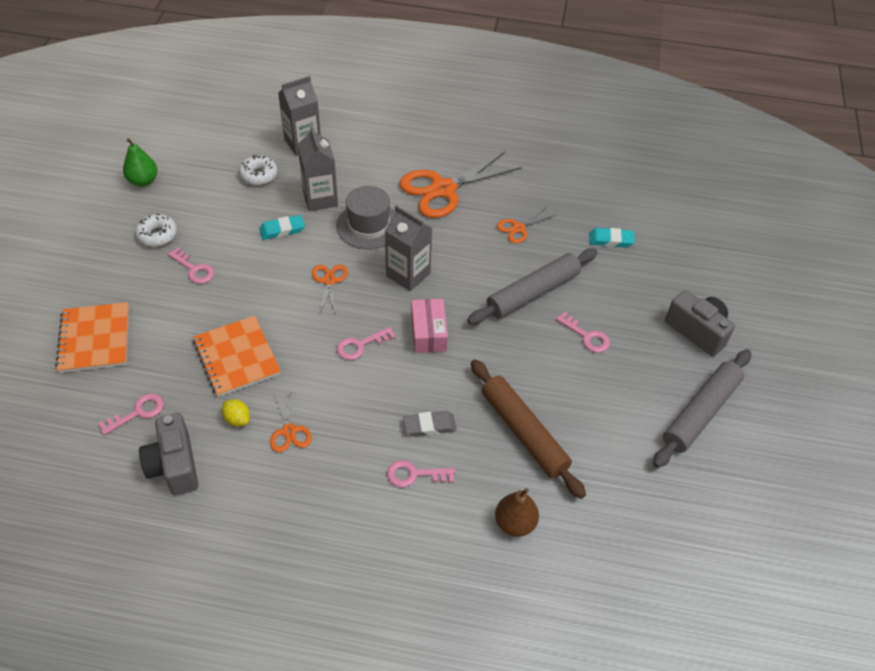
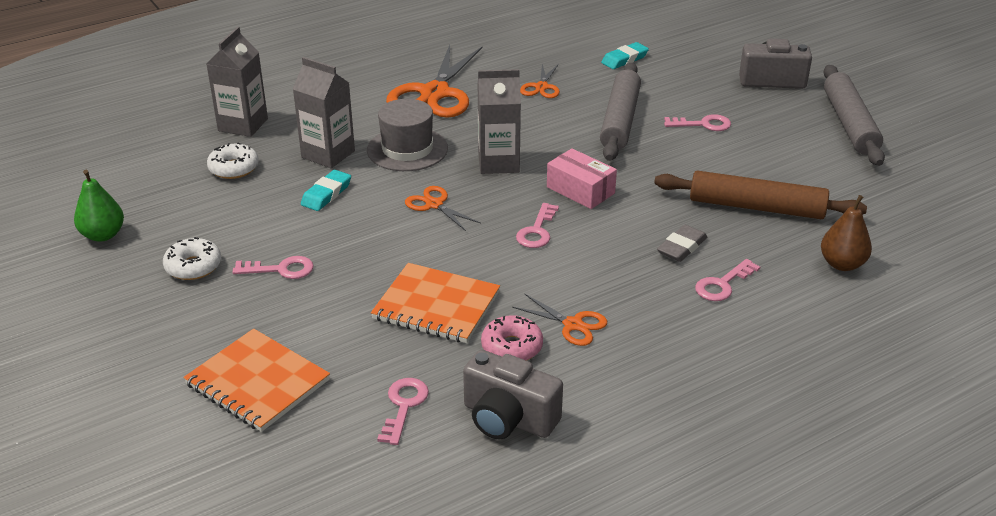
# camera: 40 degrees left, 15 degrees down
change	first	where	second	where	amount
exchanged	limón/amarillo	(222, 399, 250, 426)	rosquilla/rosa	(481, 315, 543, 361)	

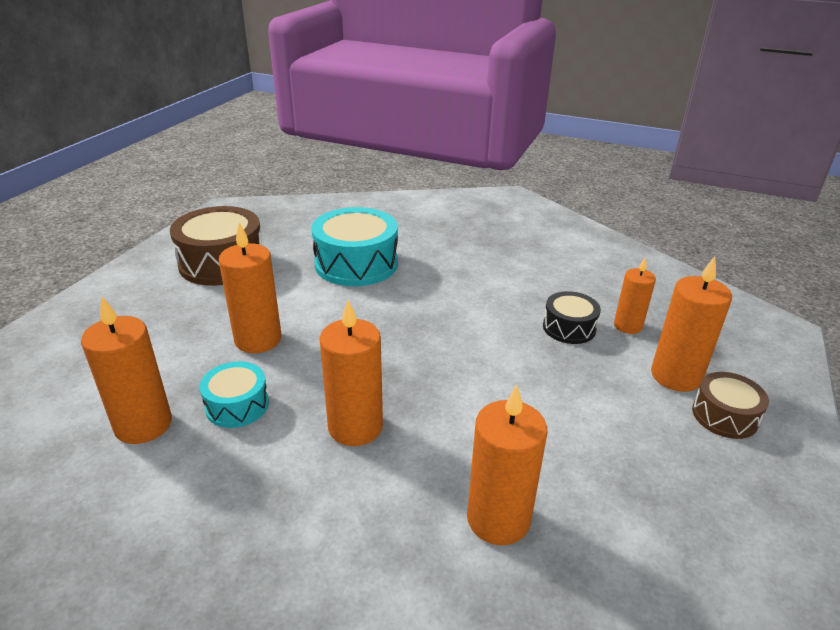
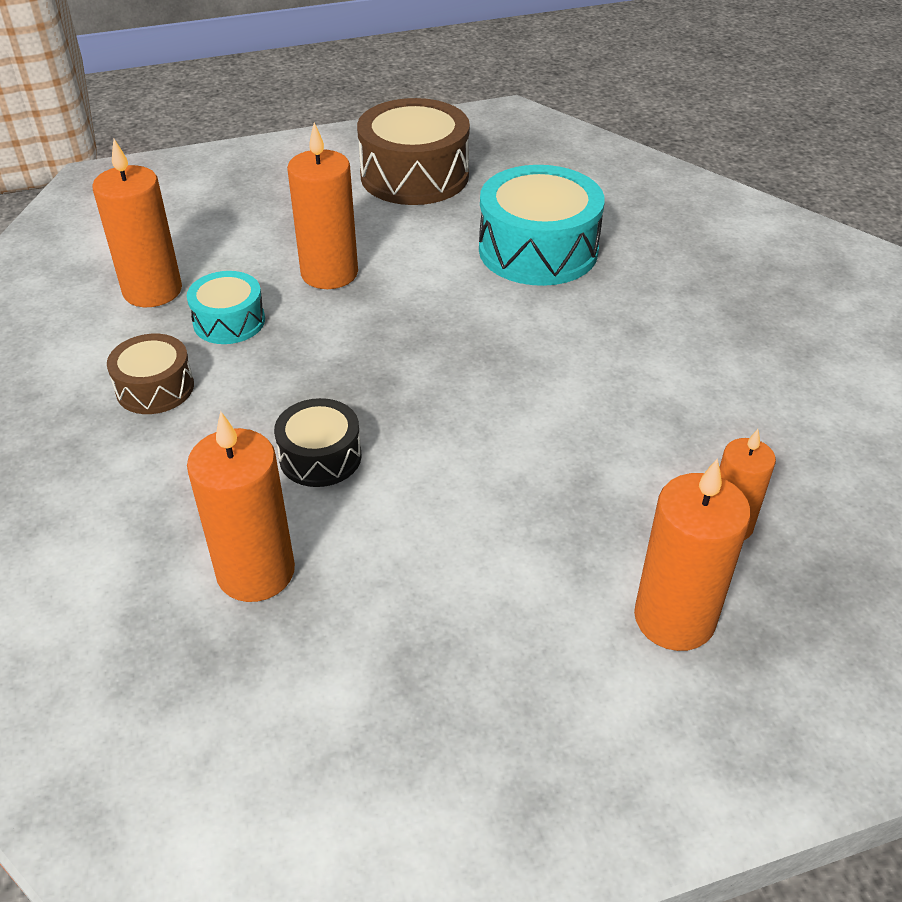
# camera: 50 degrees right, 10 degrees up
change	first	where	second	where	amount
missing	vela/naranja	(320, 300, 383, 446)			
relocated	tambor/negro	(543, 291, 601, 344)		(274, 398, 362, 487)	
relocated	tambor/marrón	(692, 372, 769, 439)		(107, 334, 194, 414)	

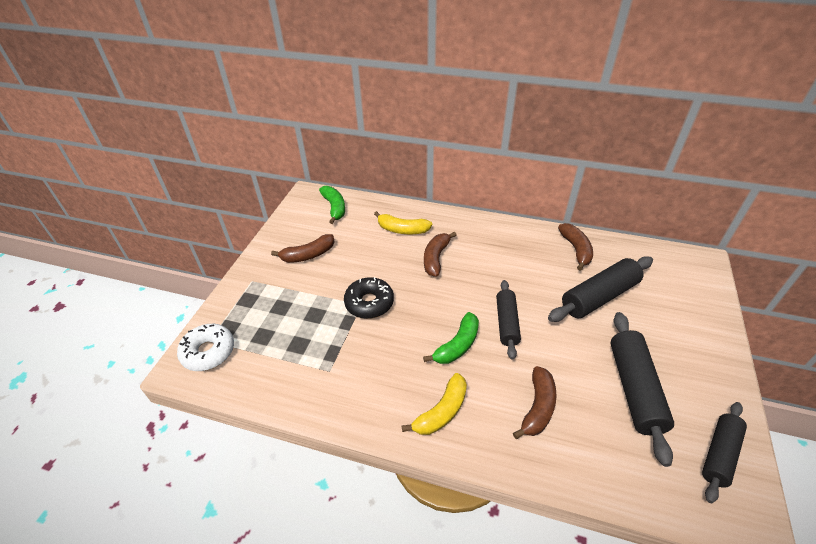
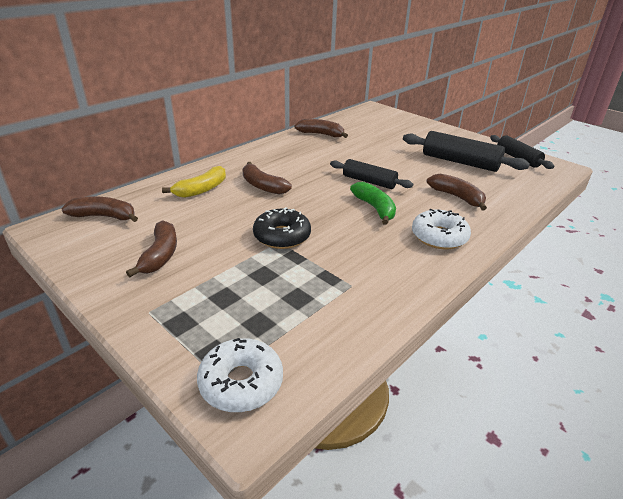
# camera: 65 degrees left, 10 degrees down
change	first	where	second	where	amount
missing	rodillo/negro	(548, 256, 653, 322)			
exchanged	plátano/amarillo	(402, 373, 467, 435)	rosquilla/blanco	(412, 209, 471, 249)	
colour	plátano/verde	(319, 186, 345, 224)	plátano/marrón	(62, 196, 138, 222)	

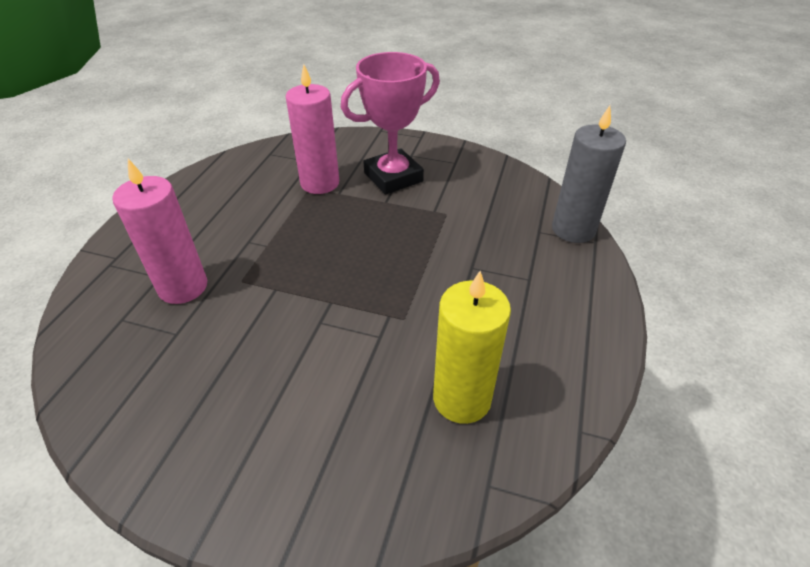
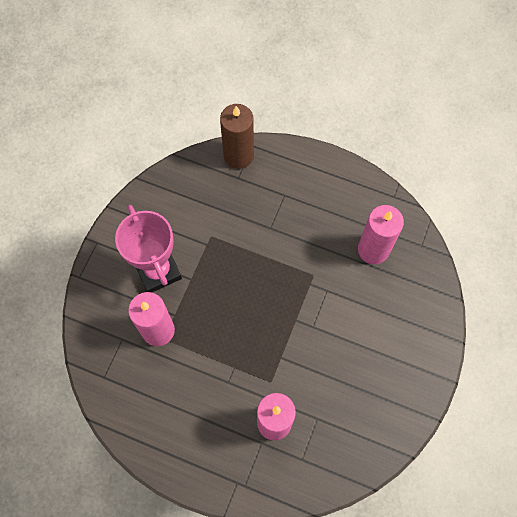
# camera: 85 degrees left, 25 degrees up
change	first	where	second	where	amount
colour	vela/amarillo	(433, 271, 511, 424)	vela/rosa	(358, 205, 404, 264)	
colour	vela/gris	(552, 105, 626, 243)	vela/marrón	(220, 104, 254, 169)	

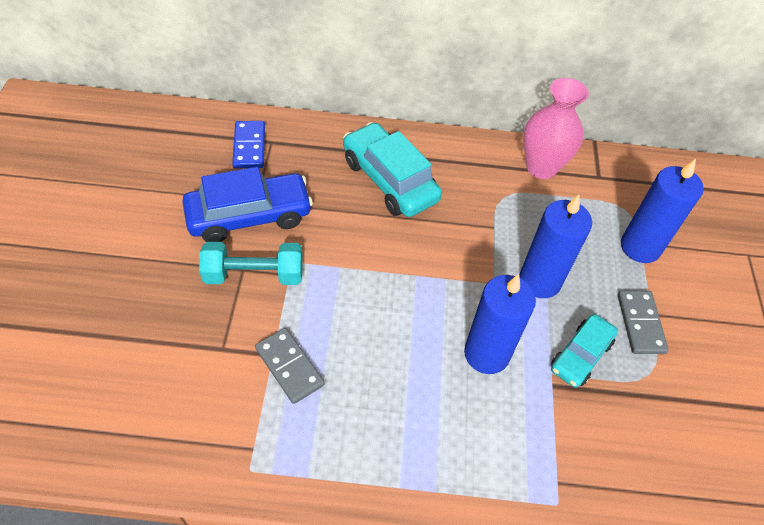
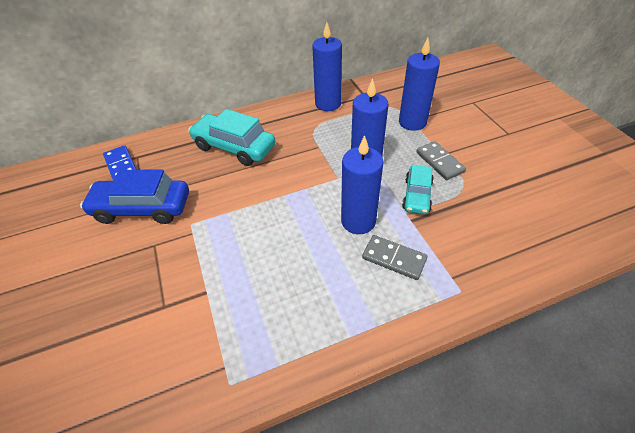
# camera: 20 degrees left, 5 degrees down
change	first	where	second	where	amount
missing	mancuerna/turquesa	(199, 242, 303, 285)			
relocated	ficha de dominó/gris	(255, 328, 325, 404)		(362, 235, 428, 280)	
exchanged	florero/rosa	(523, 78, 589, 179)	vela/azul	(312, 22, 342, 111)	
spun	coche/azul	(182, 167, 313, 242)		(80, 170, 189, 224)	135 degrees counterclockwise

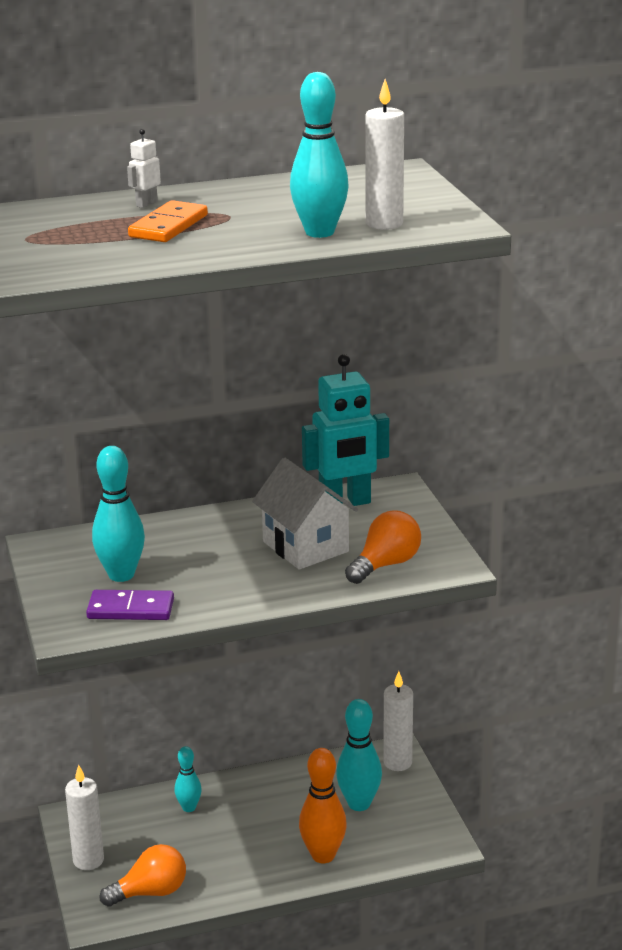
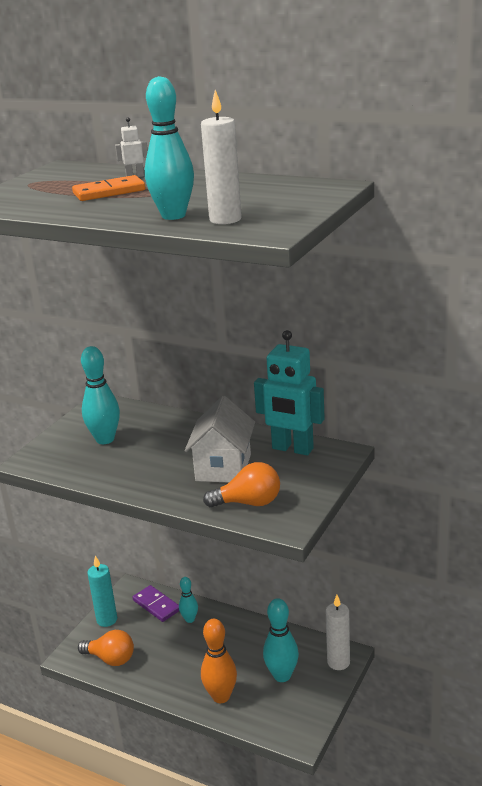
# camera: 45 degrees right, 0 degrees up
change	first	where	second	where	amount
relocated	ficha de dominó/morado	(86, 590, 174, 620)		(133, 585, 179, 622)	
colour	vela/blanco	(65, 765, 104, 870)	vela/turquesa	(87, 556, 117, 627)	

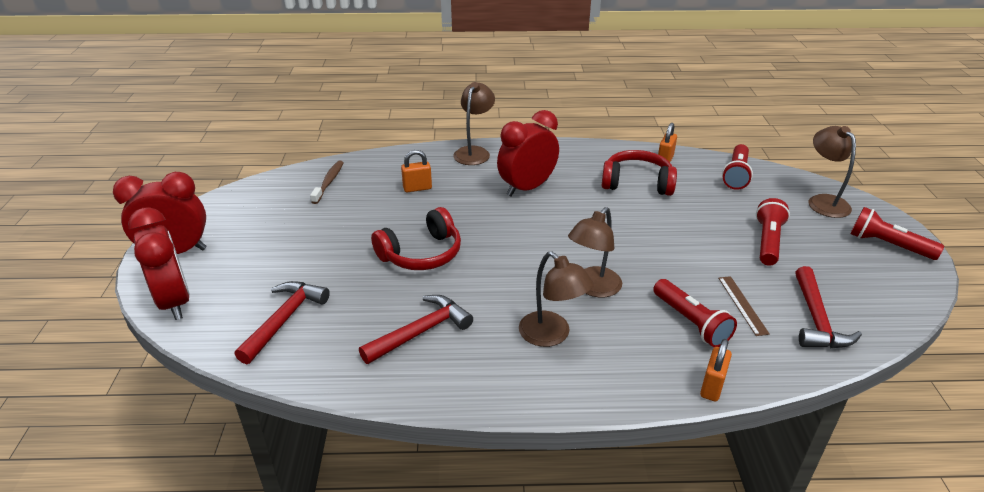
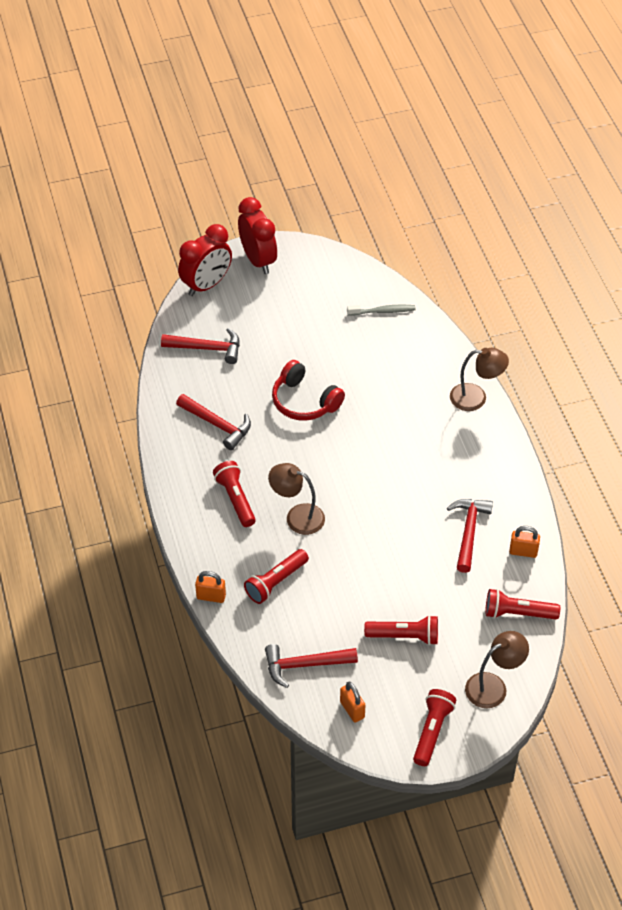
# camera: 75 degrees right, 15 degrees up
change	first	where	second	where	amount
missing	despertador/rojo	(497, 110, 559, 197)			
missing	regla/marrón	(718, 276, 770, 336)			
relocated	candado/naranja	(401, 150, 432, 192)		(340, 682, 365, 722)	
exchanged	lámpara/marrón	(519, 251, 594, 347)	lámpara de mano/rojo	(213, 461, 256, 527)	
exchanged	auriculares/rojo	(602, 150, 677, 196)	martillo/rojo	(447, 499, 493, 573)	
colour	cepillo de dientes/marrón	(310, 161, 344, 204)	cepillo de dientes/gris	(347, 305, 416, 316)	

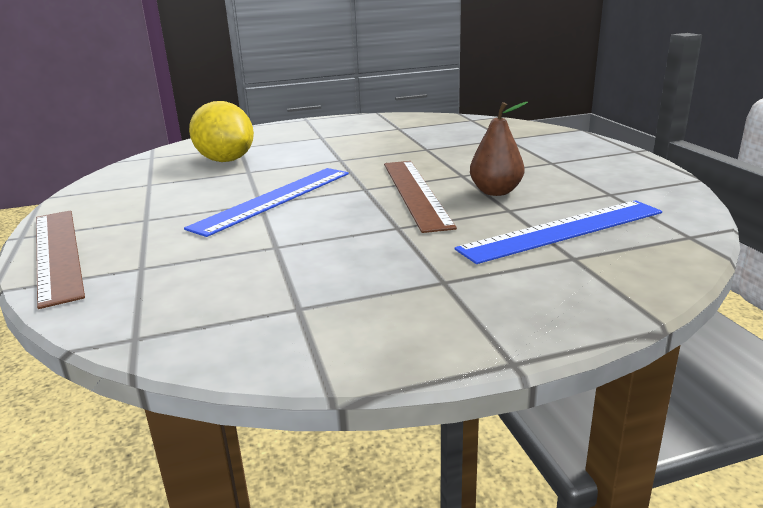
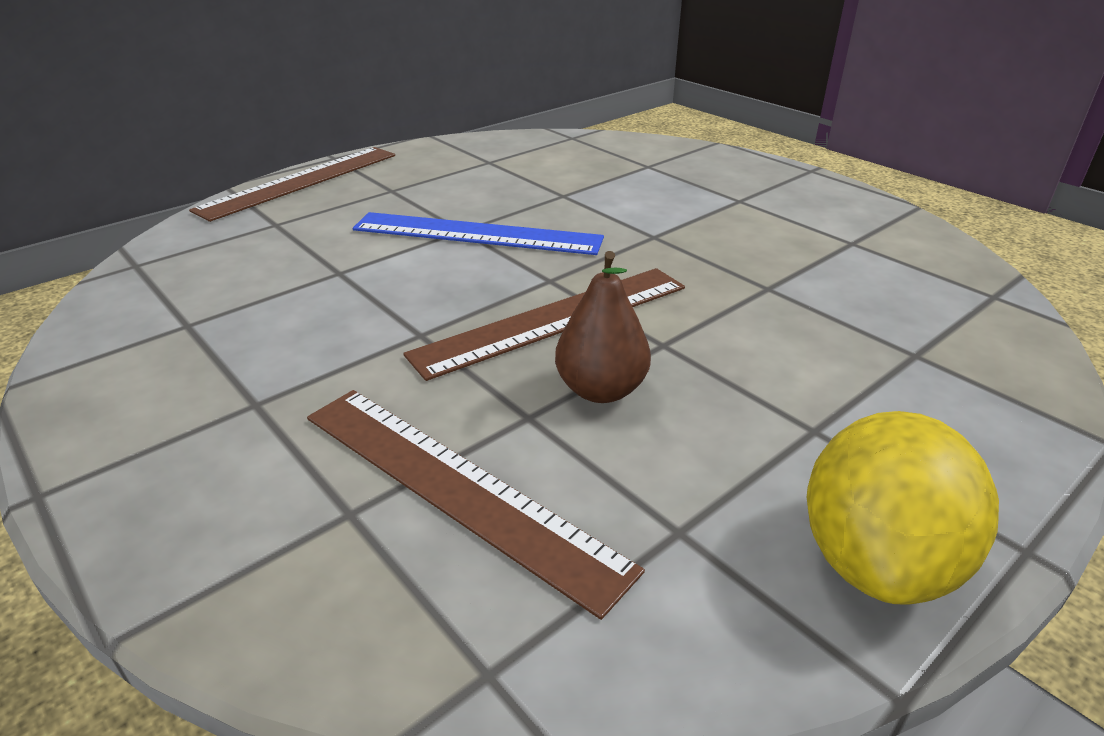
# camera: 65 degrees right, 10 degrees up
change	first	where	second	where	amount
relocated	limón/amarillo	(189, 101, 254, 162)		(807, 411, 999, 605)	
colour	regla/azul	(455, 200, 662, 264)	regla/marrón	(307, 390, 645, 620)	

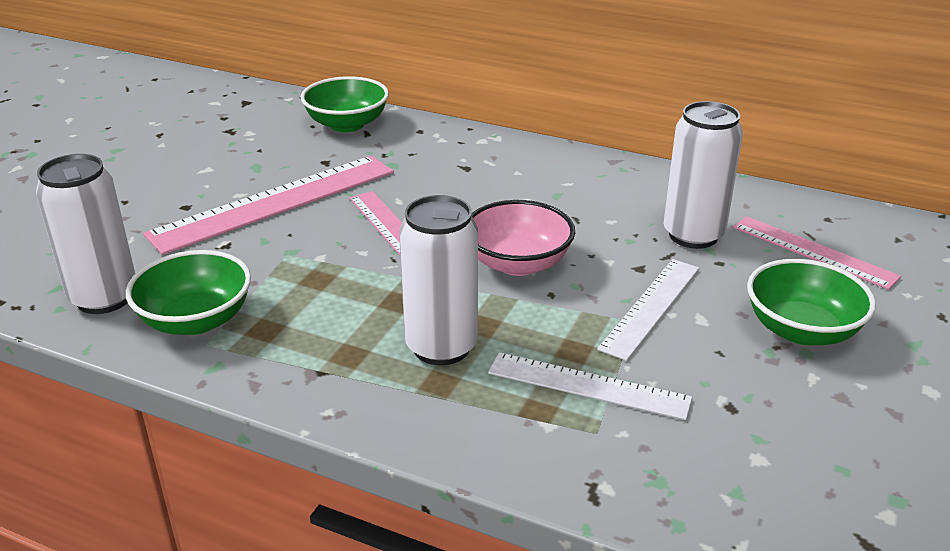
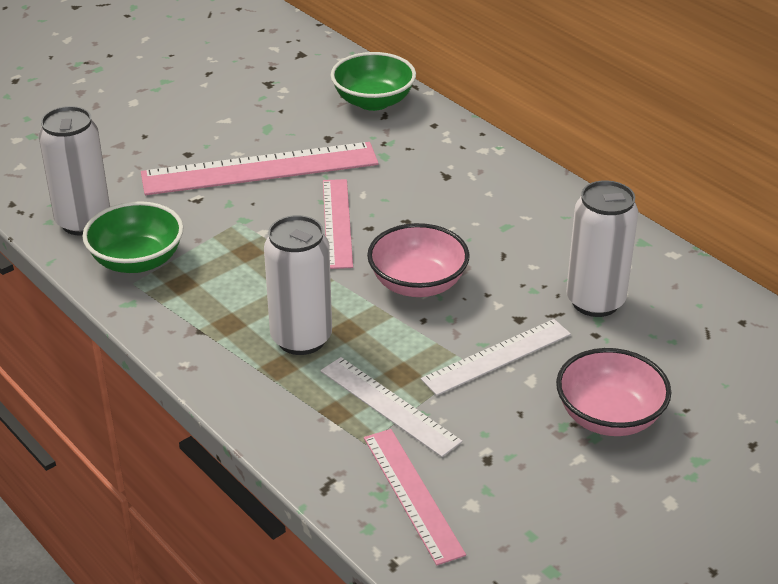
# camera: 25 degrees right, 5 degrees up
change	first	where	second	where	amount
relocated	regla/rosa	(733, 216, 901, 290)		(364, 429, 466, 565)	
colour	cuenco/verde	(747, 259, 876, 345)	cuenco/rosa	(556, 348, 671, 436)	

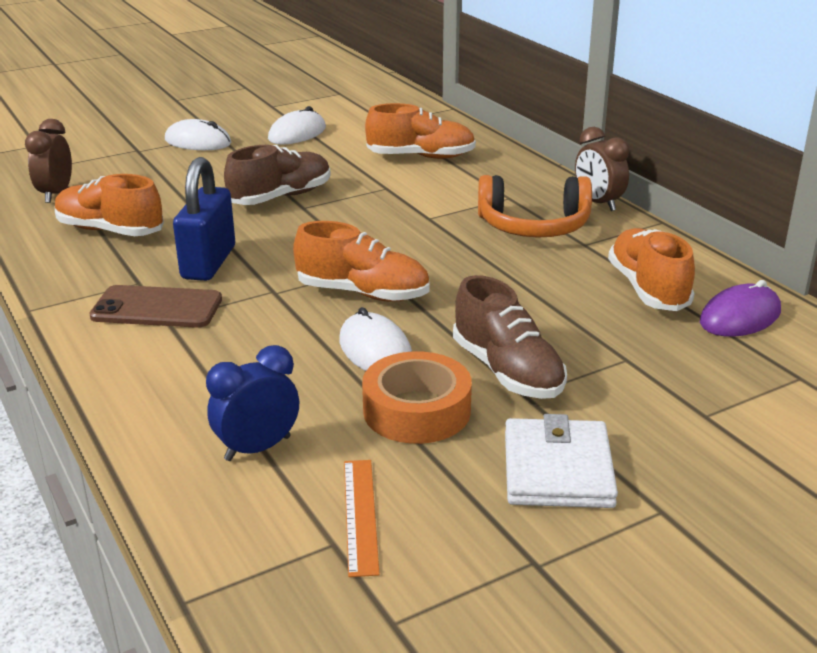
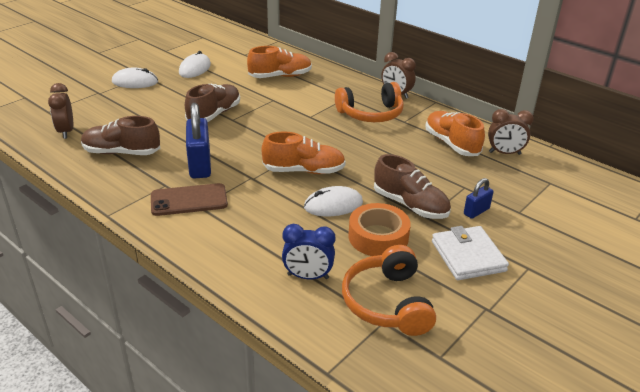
# camera: 20 degrees left, 5 degrees up
change	first	where	second	where	amount
appeared			candado/azul	(464, 178, 493, 219)	
exchanged	regla/naranja	(344, 460, 380, 577)	auriculares/naranja	(342, 245, 436, 336)	
exchanged	ratón/morado	(700, 280, 781, 337)	despertador/marrón	(488, 109, 534, 155)	
colour	zapato/naranja	(55, 174, 164, 236)	zapato/marrón	(81, 116, 160, 155)	
spun	despertador/azul	(206, 345, 299, 461)		(282, 224, 335, 279)	120 degrees counterclockwise
spun	ratón/blanco	(339, 307, 412, 371)		(304, 186, 363, 216)	60 degrees counterclockwise

